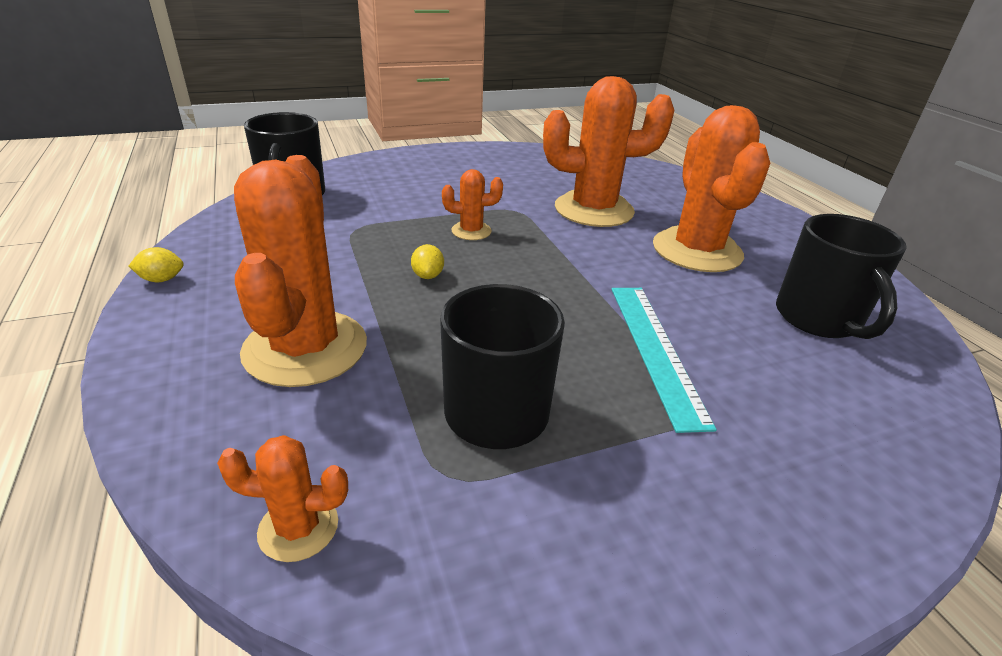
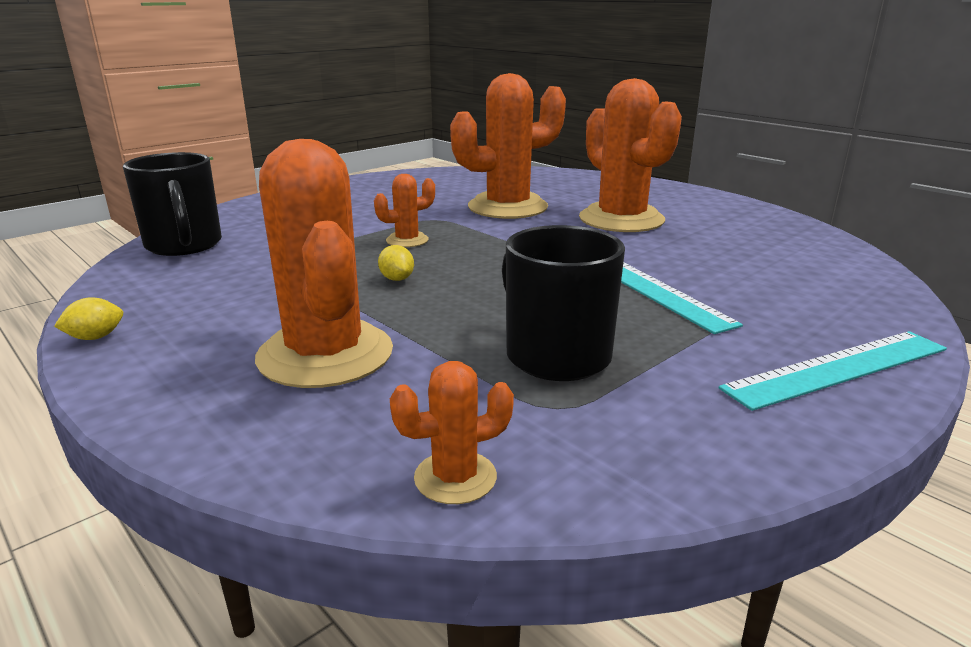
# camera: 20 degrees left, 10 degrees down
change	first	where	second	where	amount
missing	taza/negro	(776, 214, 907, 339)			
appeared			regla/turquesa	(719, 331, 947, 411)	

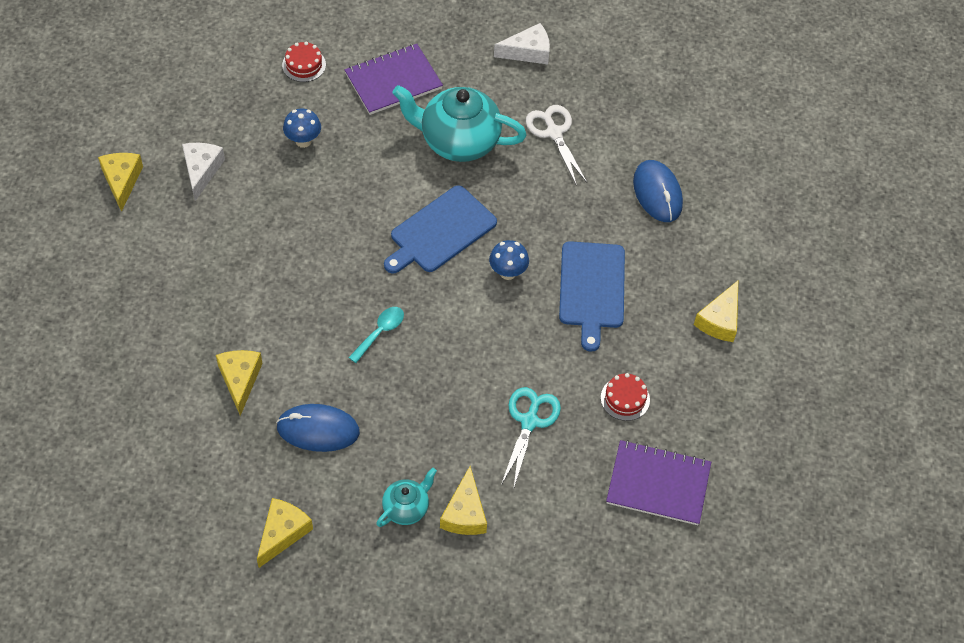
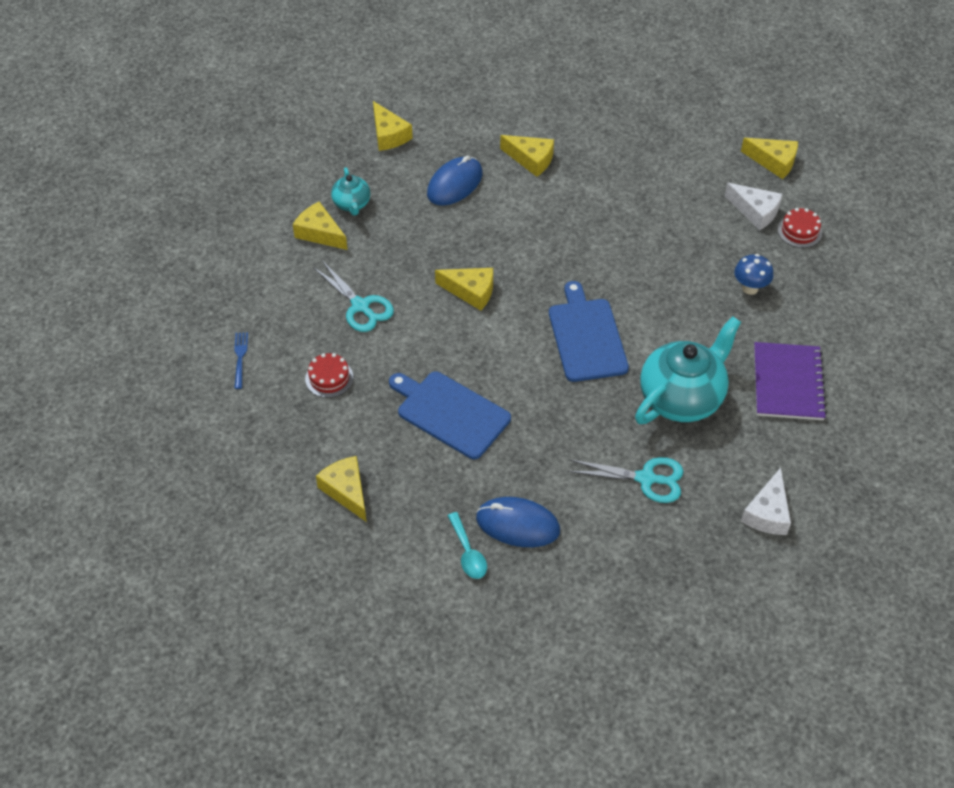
# camera: 125 degrees right, 5 degrees down
change	first	where	second	where	amount
missing	seta/azul	(489, 240, 529, 280)			
appeared			queso/amarillo	(435, 268, 493, 311)	
relocated	tarta/rojo	(282, 42, 326, 82)		(778, 208, 822, 248)	
relocated	cuchara/turquesa	(348, 307, 404, 363)		(447, 512, 487, 579)	
exchanged	cuaderno/morado	(606, 440, 711, 525)	tenedor/azul	(234, 332, 248, 389)	
colour	tijeras/blanco	(526, 105, 587, 186)	tijeras/turquesa	(567, 457, 684, 503)	

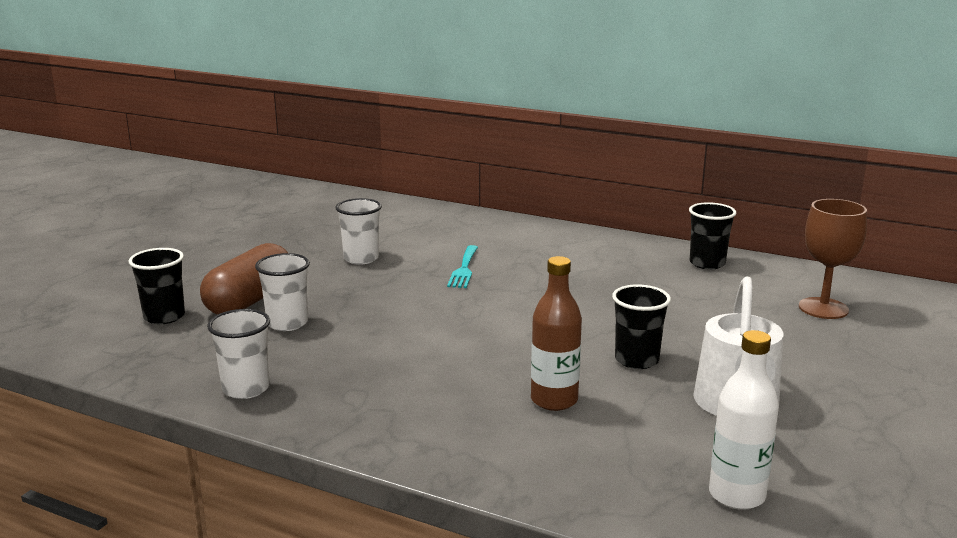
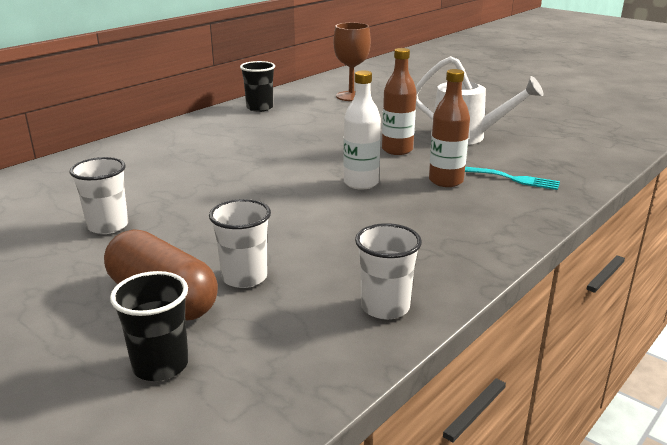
# camera: 75 degrees left, 5 degrees up
change	first	where	second	where	amount
relocated	tenedor/turquesa	(447, 245, 478, 288)		(465, 167, 560, 190)	
relocated	botella/blanco	(709, 330, 779, 510)		(344, 71, 381, 190)	
exchanged	vaso/negro	(612, 284, 671, 369)	botella/marrón	(382, 48, 417, 155)	

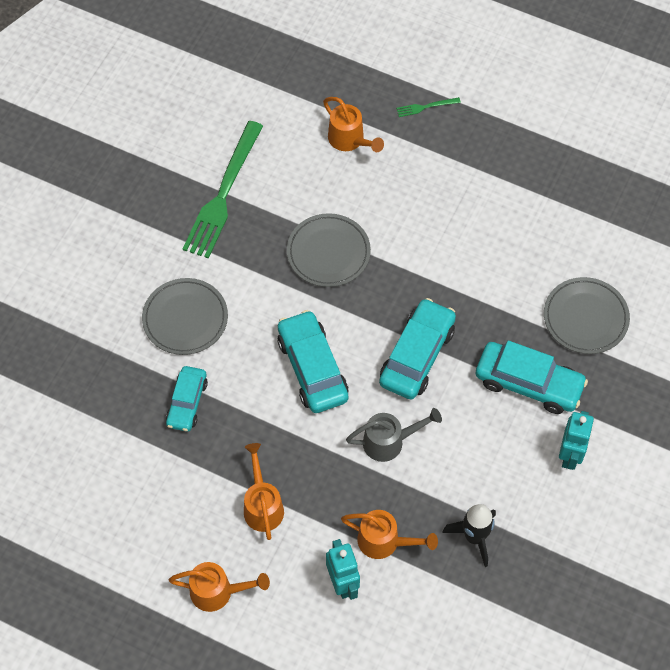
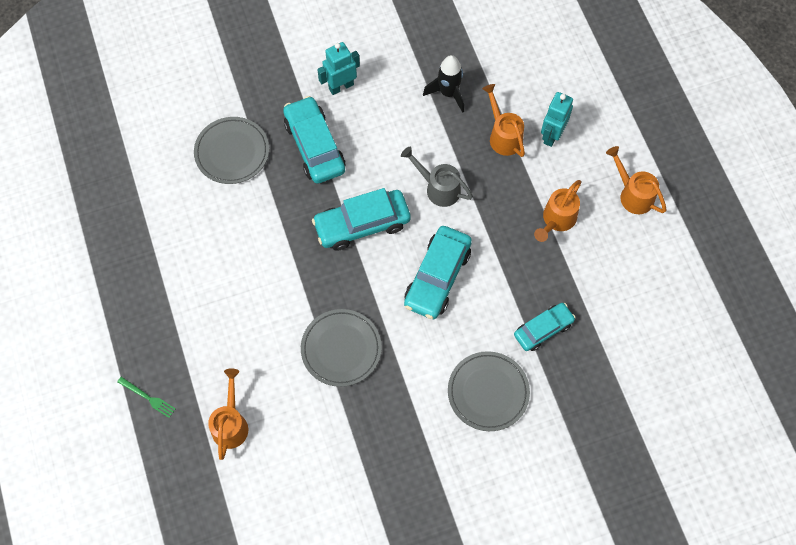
# camera: 135 degrees left, 5 degrees up
change	first	where	second	where	amount
missing	tenedor/verde	(183, 121, 263, 259)			

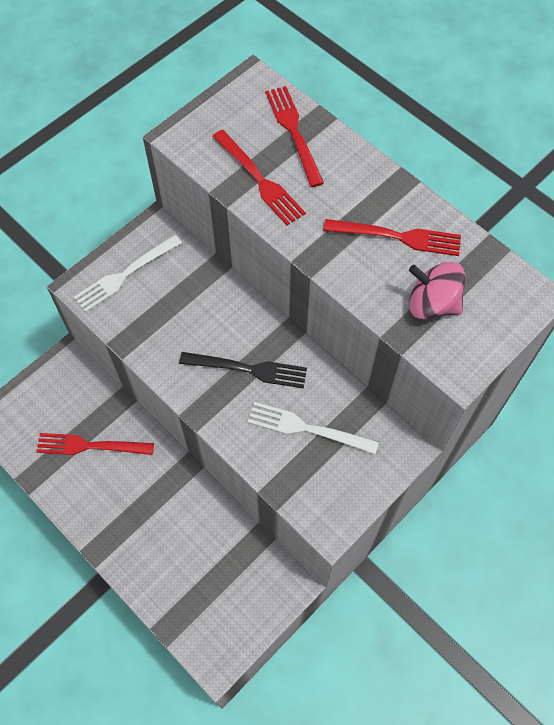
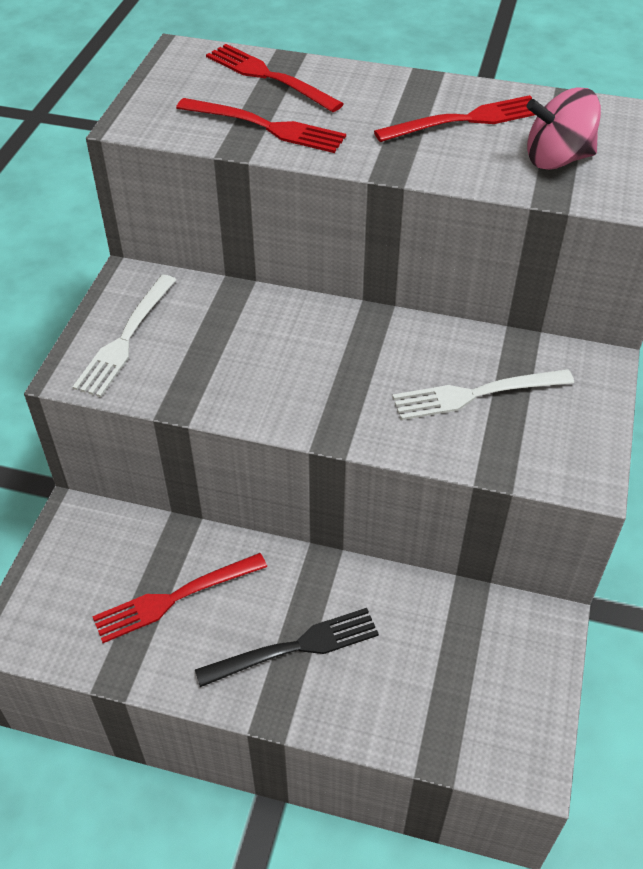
# camera: 30 degrees left, 15 degrees down
change	first	where	second	where	amount
relocated	tenedor/negro	(179, 352, 307, 389)		(195, 608, 379, 687)	

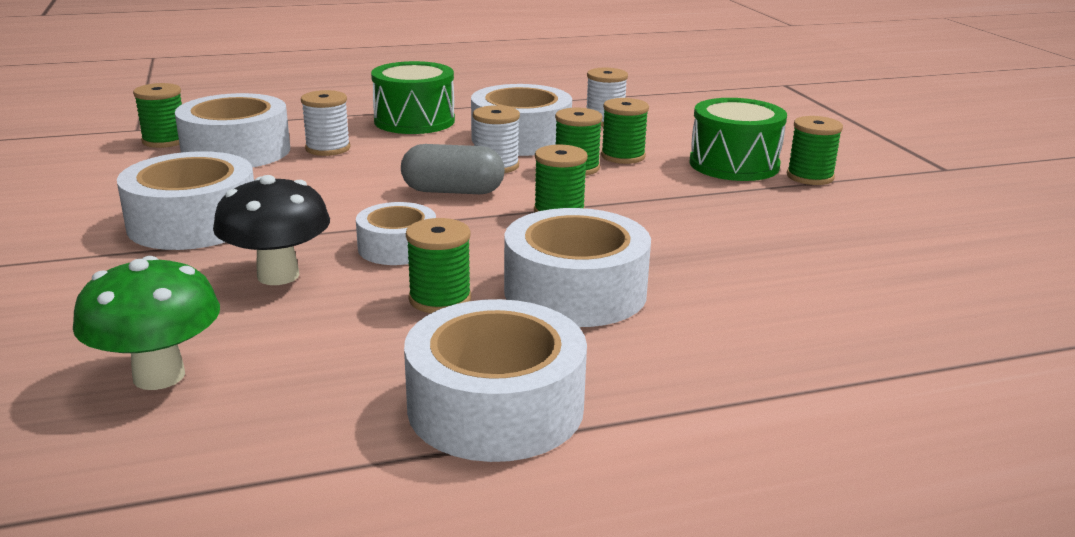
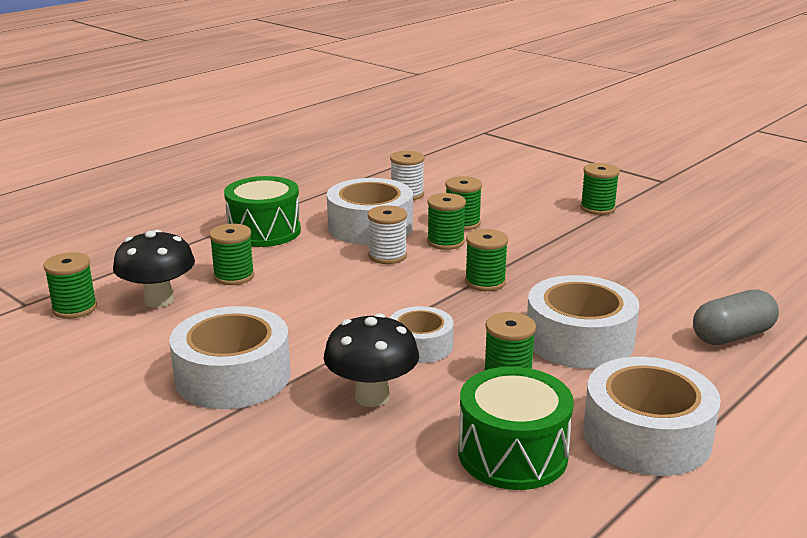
# camera: 30 degrees left, 0 degrees up
change	first	where	second	where	amount
missing	seta/verde	(73, 256, 220, 390)			
relocated	cápsula/gris	(401, 144, 505, 194)		(693, 289, 779, 345)	
relocated	tambor/verde	(689, 98, 787, 181)		(458, 367, 574, 490)	
exchanged	cinta adhesiva/blanco	(175, 93, 290, 168)	seta/negro	(113, 230, 195, 308)	
colour	carrete/blanco	(301, 90, 350, 156)	carrete/verde	(209, 224, 255, 285)	

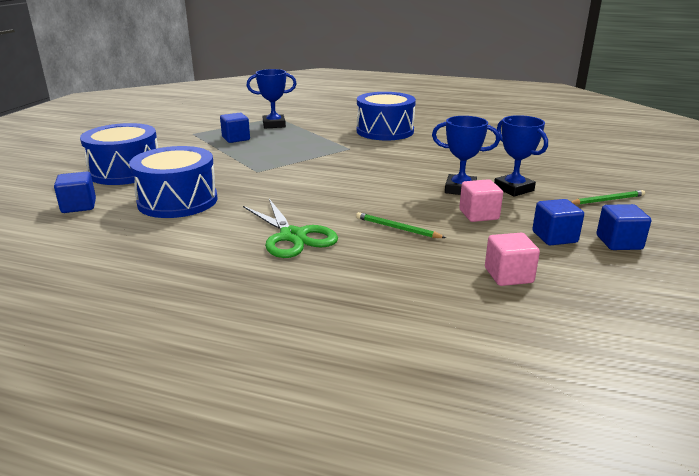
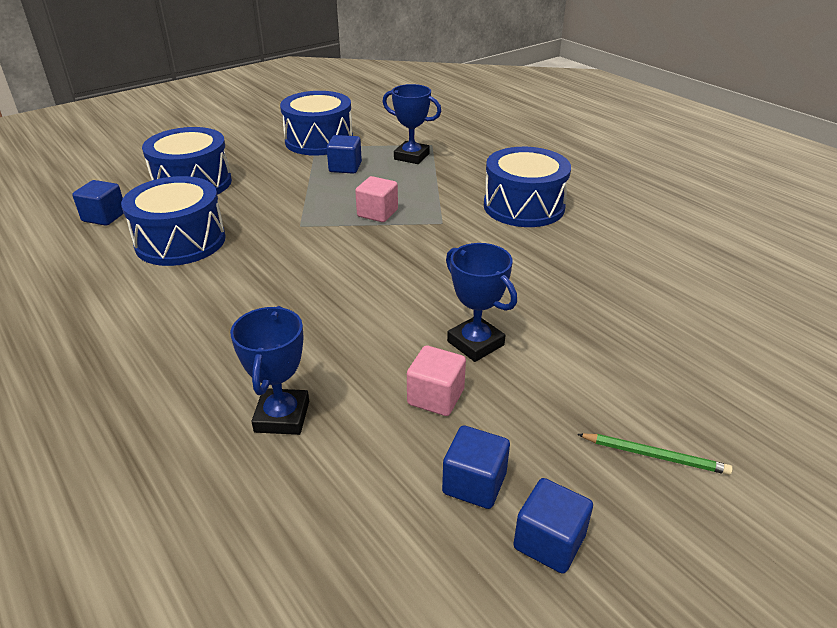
# camera: 35 degrees right, 10 degrees up
change	first	where	second	where	amount
missing	tijeras/verde	(243, 199, 338, 258)			
missing	lápiz/verde	(356, 212, 446, 238)			
appeared			tambor/azul	(280, 91, 353, 156)	
relocated	cubo/rosa	(485, 233, 540, 286)		(355, 176, 398, 222)	
relocated	trofeo/azul	(494, 115, 548, 197)		(230, 306, 309, 435)	

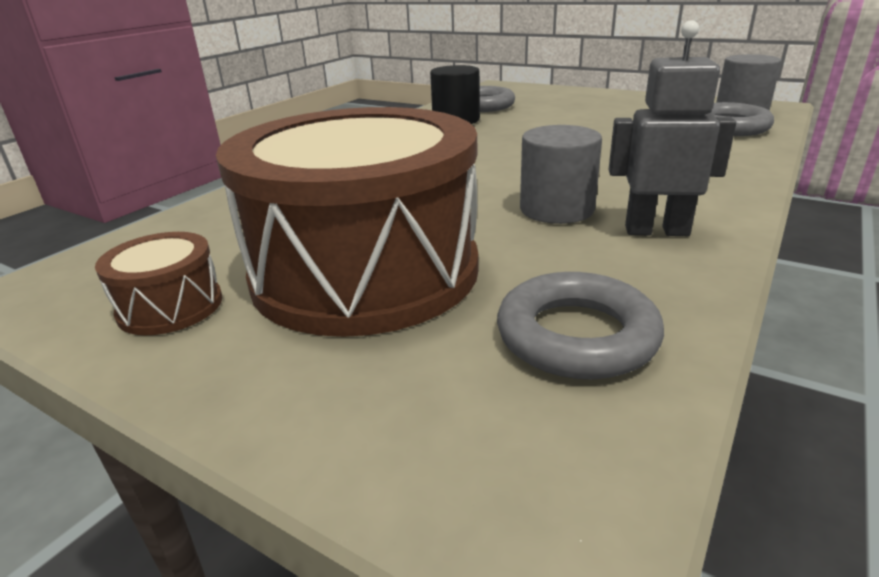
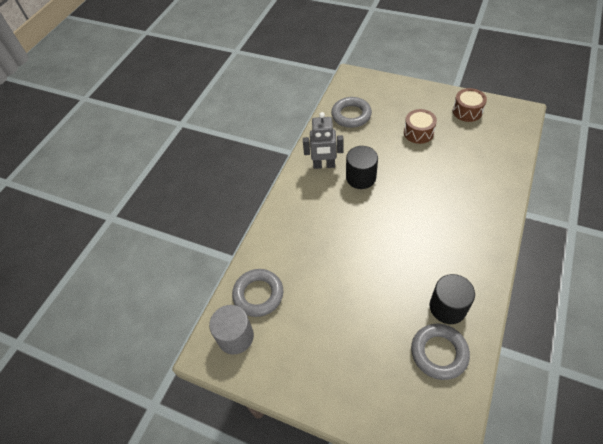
# camera: 175 degrees right, 25 degrees up
change	first	where	second	where	amount
colour	cilindro/gris	(520, 125, 602, 224)	cilindro/negro	(346, 146, 378, 189)	
size	tambor/marrón	(216, 107, 479, 337)		(404, 109, 437, 144)	x0.41

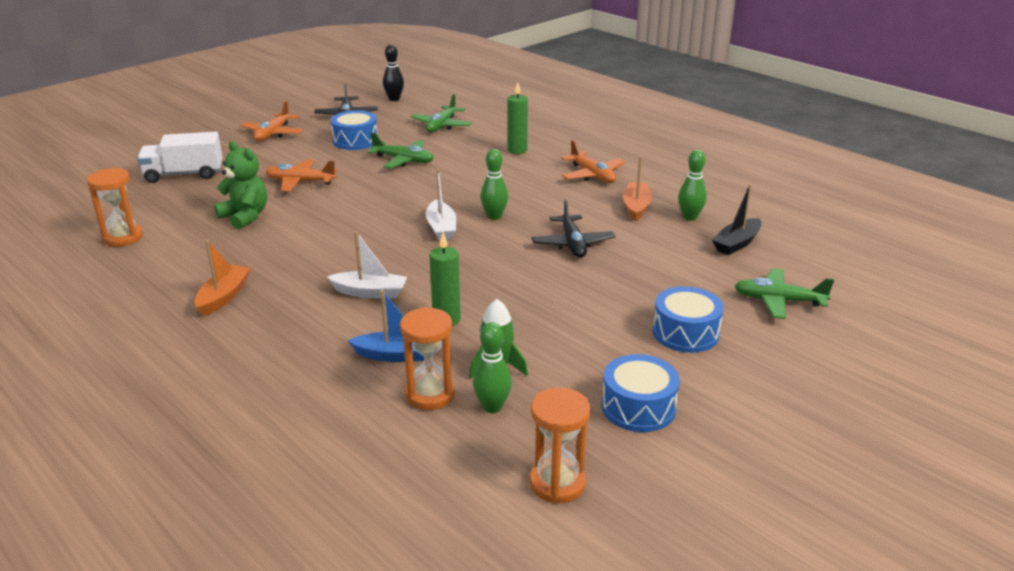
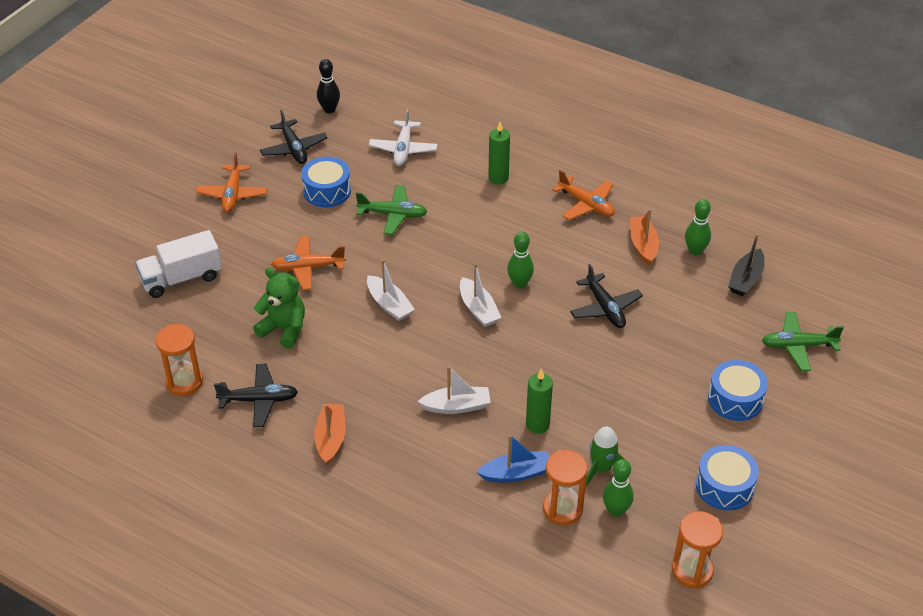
# camera: 15 degrees left, 15 degrees up
change	first	where	second	where	amount
appeared			avión/negro	(214, 364, 298, 427)	
appeared			barco/blanco	(367, 259, 415, 321)	
colour	avión/verde	(410, 94, 472, 132)	avión/blanco	(369, 109, 438, 166)	

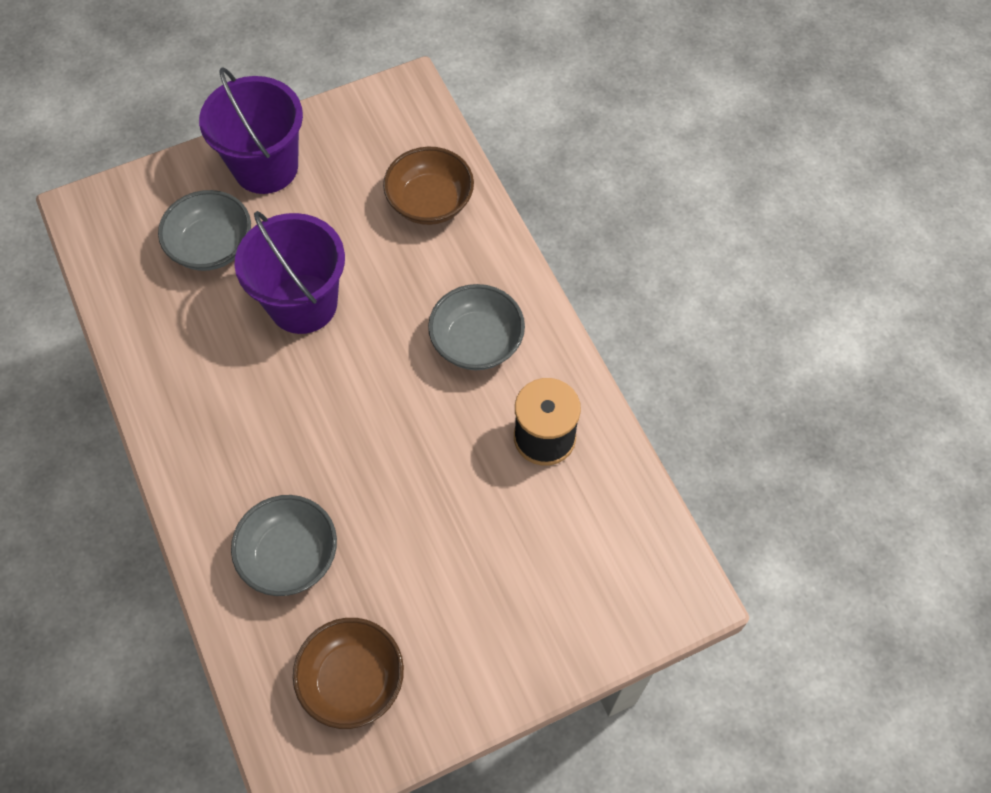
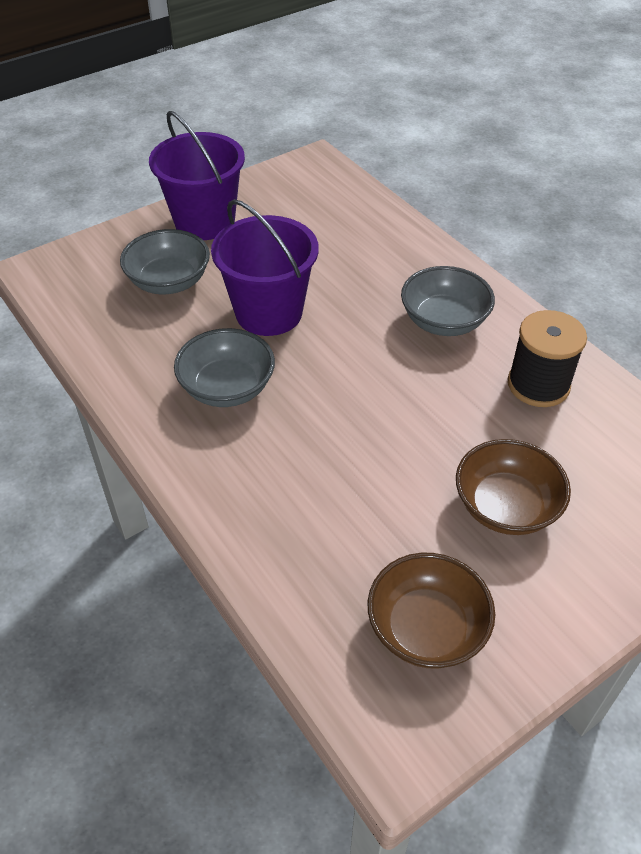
# camera: 10 degrees left, 15 degrees down
change	first	where	second	where	amount
relocated	cuenco/gris	(231, 495, 337, 596)		(174, 328, 275, 407)	
relocated	cuenco/marrón	(383, 147, 474, 225)		(456, 439, 571, 535)	

